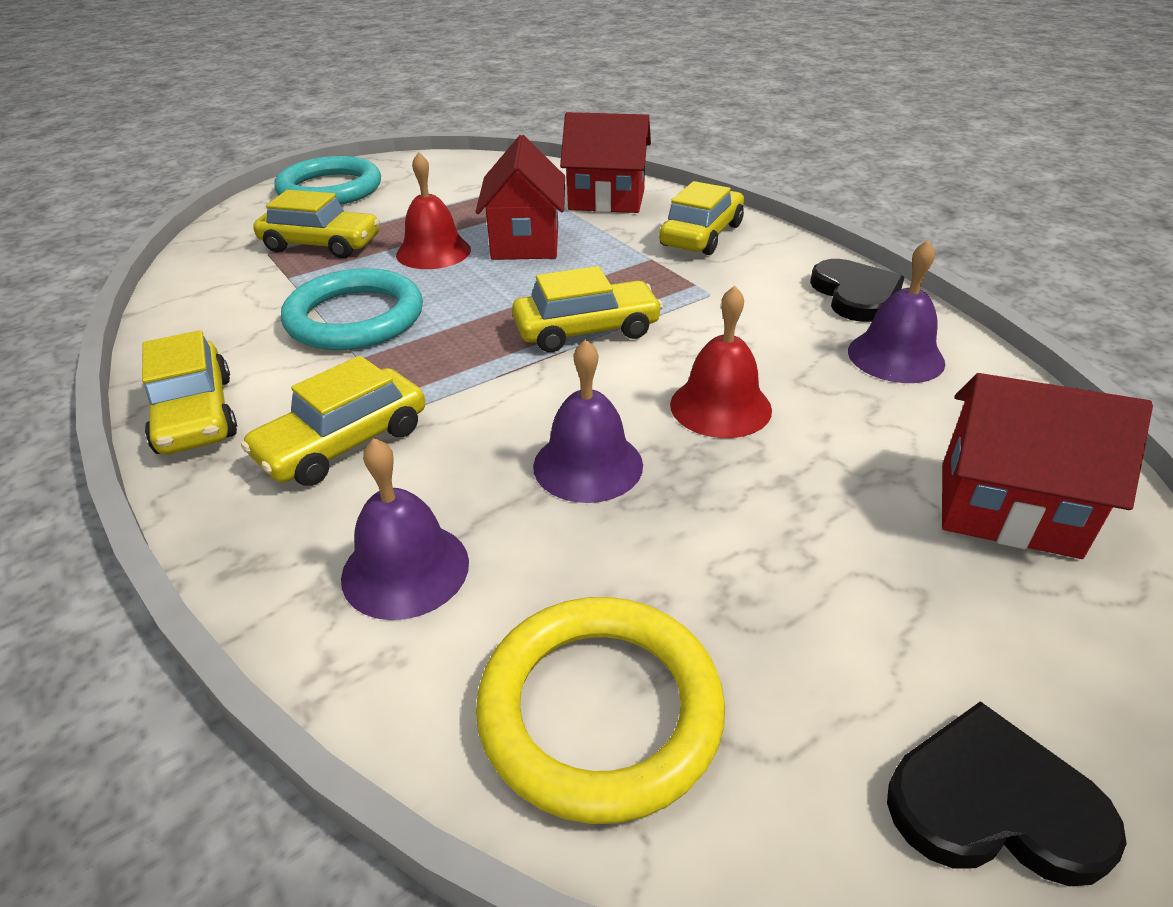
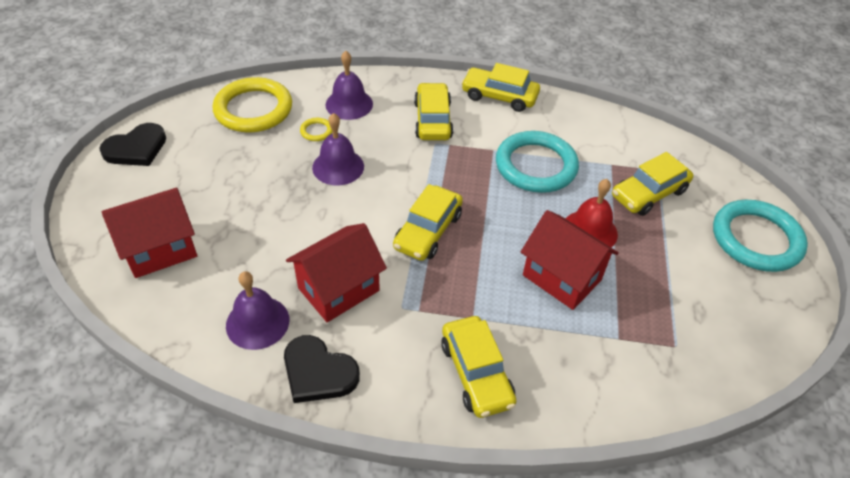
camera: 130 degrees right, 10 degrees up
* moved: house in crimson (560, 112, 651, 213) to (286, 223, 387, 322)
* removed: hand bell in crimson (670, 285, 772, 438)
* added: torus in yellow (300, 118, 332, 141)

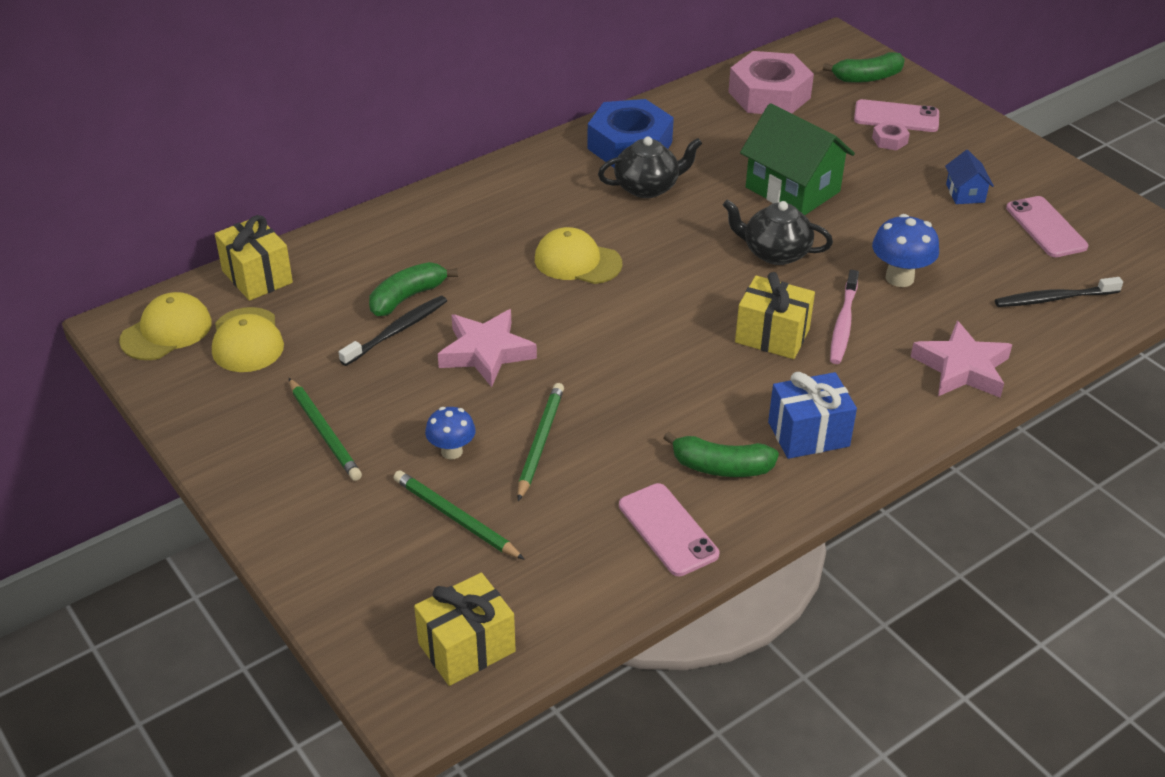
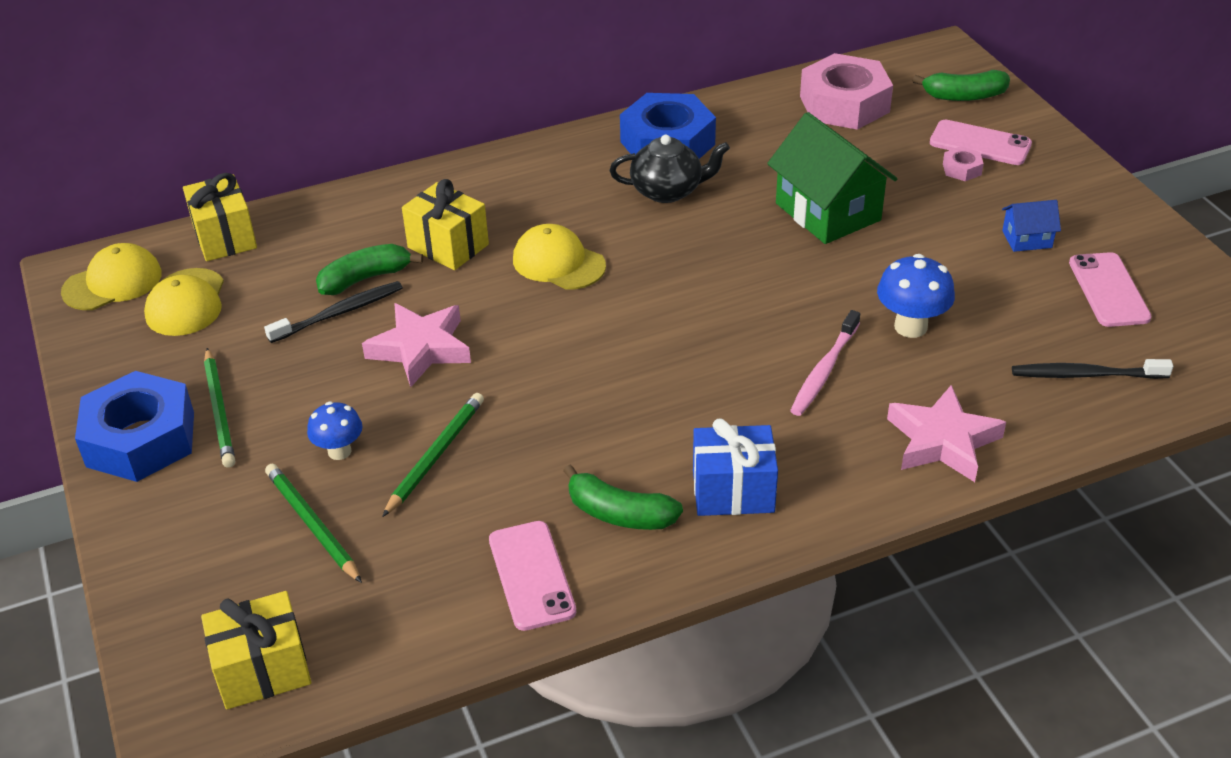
camera: 15 degrees right, 0 degrees up
* turned: house in royal blue (945, 150, 994, 204) = (1002, 200, 1061, 252) 75 degrees clockwise
* removed: teapot in ebony (723, 199, 833, 265)
* moved: wrapped gift in yellow (735, 272, 815, 359) to (402, 179, 489, 270)
* added: hex nut in royal blue (75, 371, 194, 482)

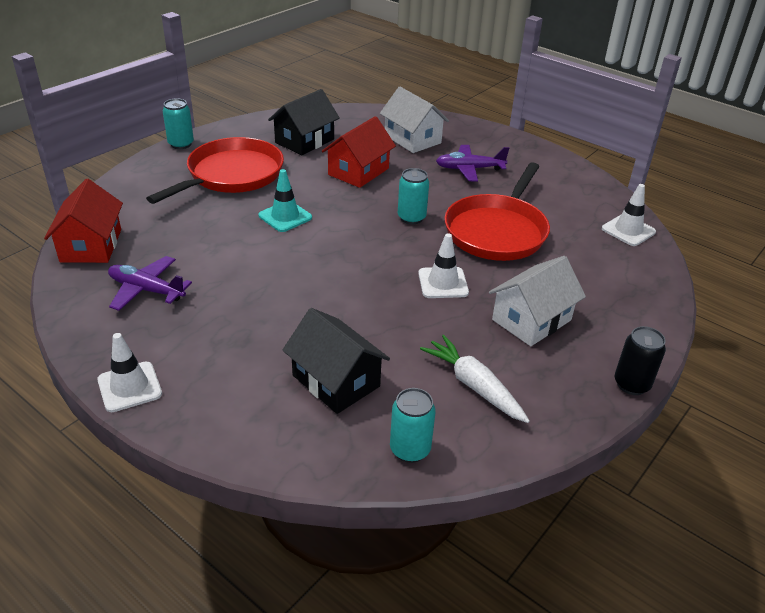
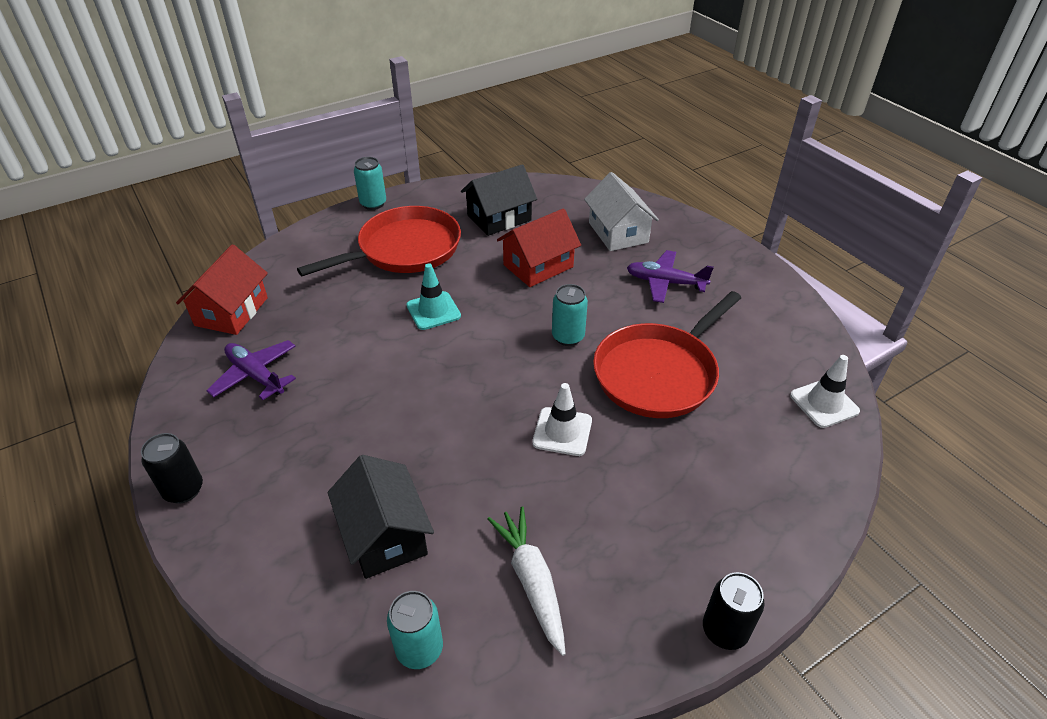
camera: 20 degrees right, 5 degrees up
* removed: house in white (489, 256, 586, 346)
* replaced: road cone in white (97, 333, 162, 412) to soda can in ebony (141, 433, 203, 504)

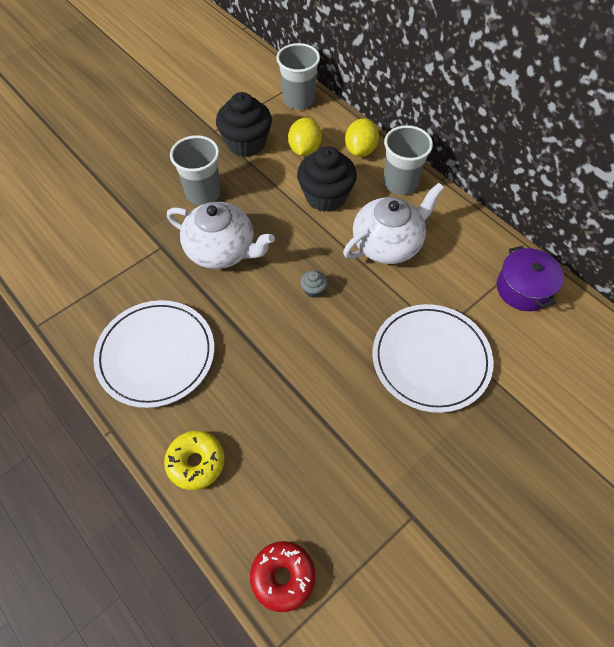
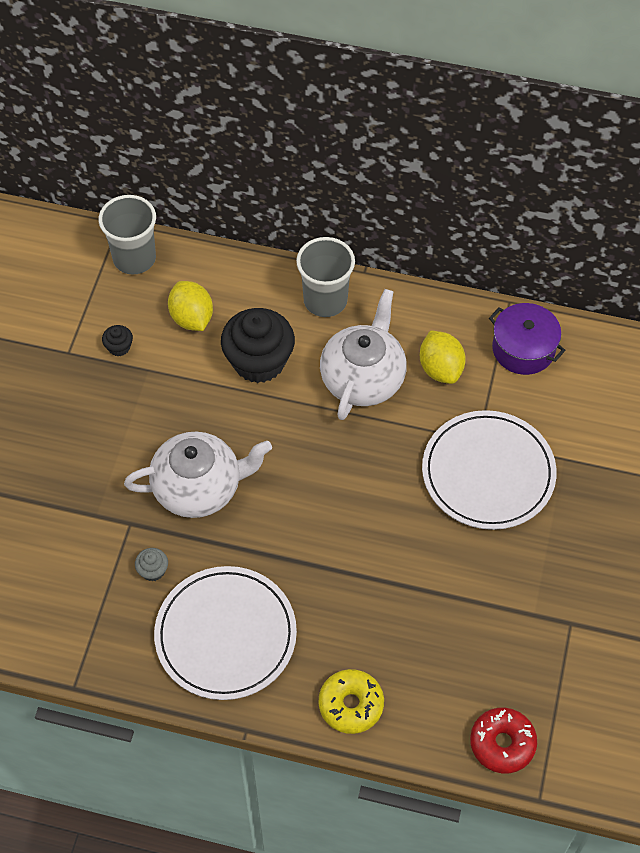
camera: 35 degrees left, 0 degrees up
* resized: muffin in ebony (216, 92, 272, 157) = (102, 325, 133, 356) x0.42
* moved: lemon in yellow (345, 118, 379, 157) to (420, 330, 466, 384)
* removed: beaker in gray (170, 135, 221, 205)
* moved: muffin in gray (300, 270, 328, 298) to (135, 548, 168, 581)

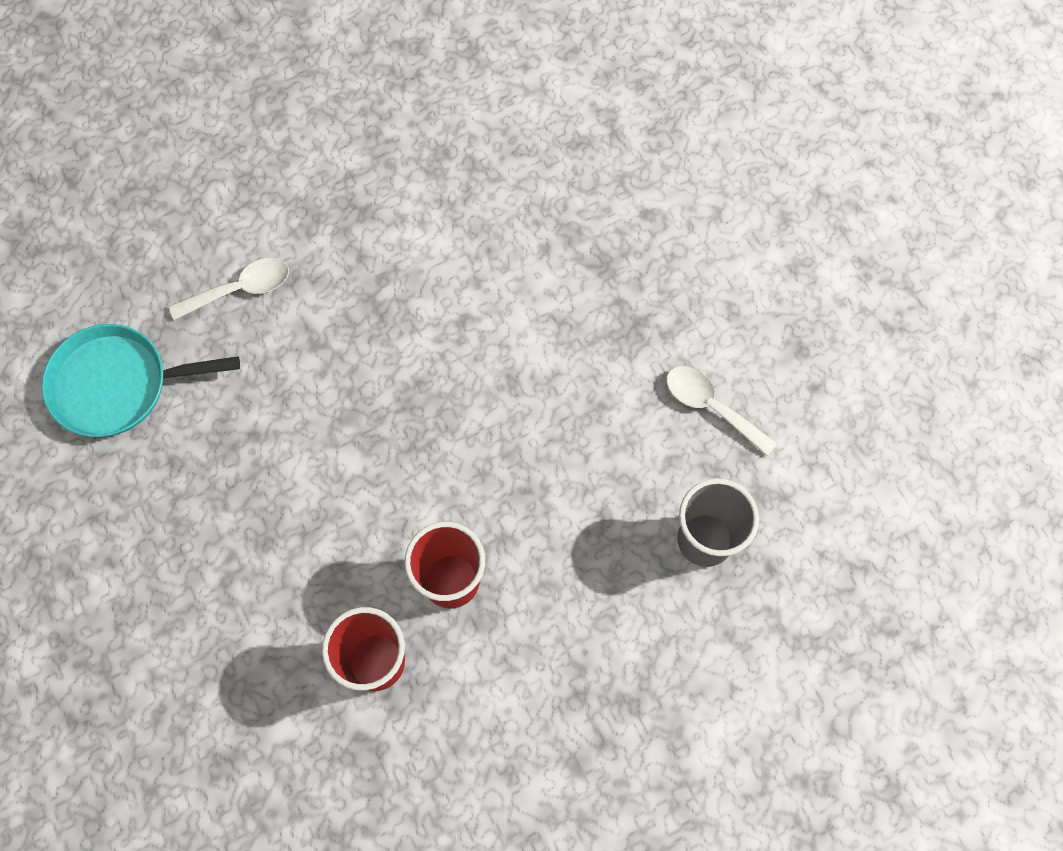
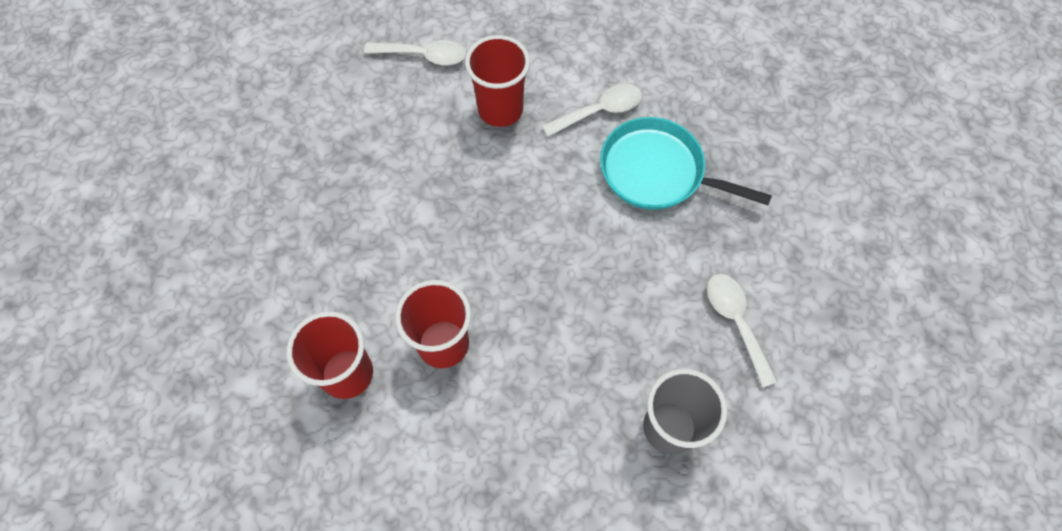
camera: 30 degrees right, 5 degrees down
* moved: pan in teal (42, 324, 240, 437) to (600, 117, 772, 210)
* added: beaker in crimson (465, 35, 530, 127)
* added: teaspoon in white (542, 84, 642, 137)

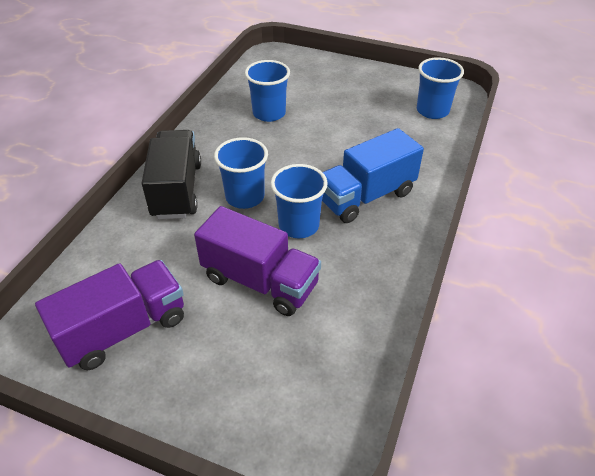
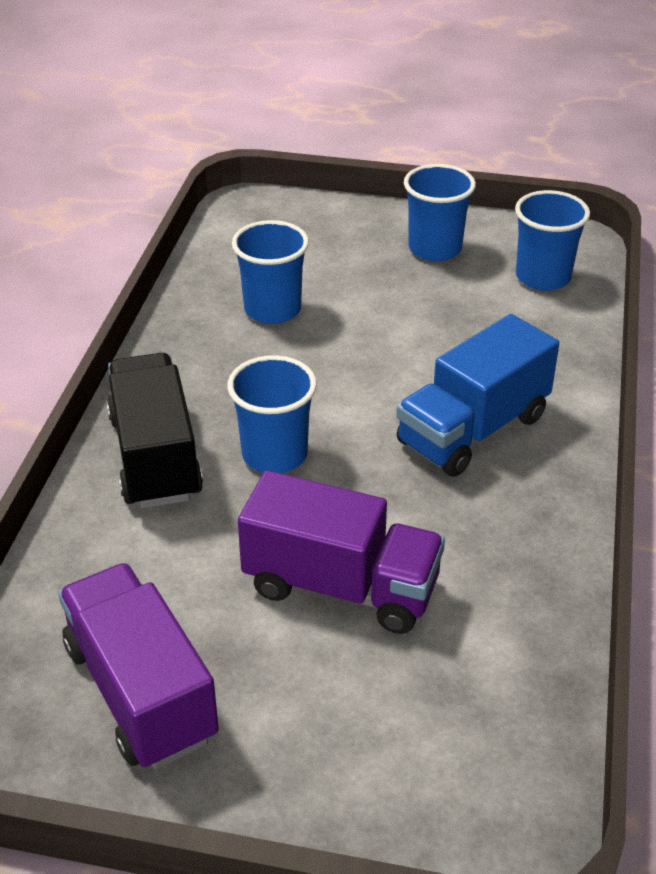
camera: 10 degrees left, 5 degrees down
* moved: beaker in royal blue (271, 164, 328, 238) to (404, 164, 476, 261)
* turned: lorry in violet (35, 260, 184, 370) = (58, 563, 219, 769) 75 degrees counterclockwise

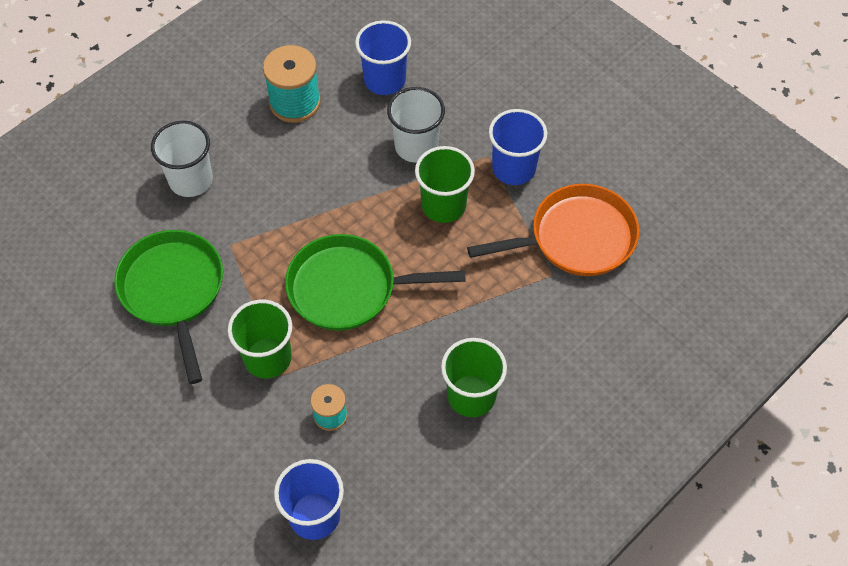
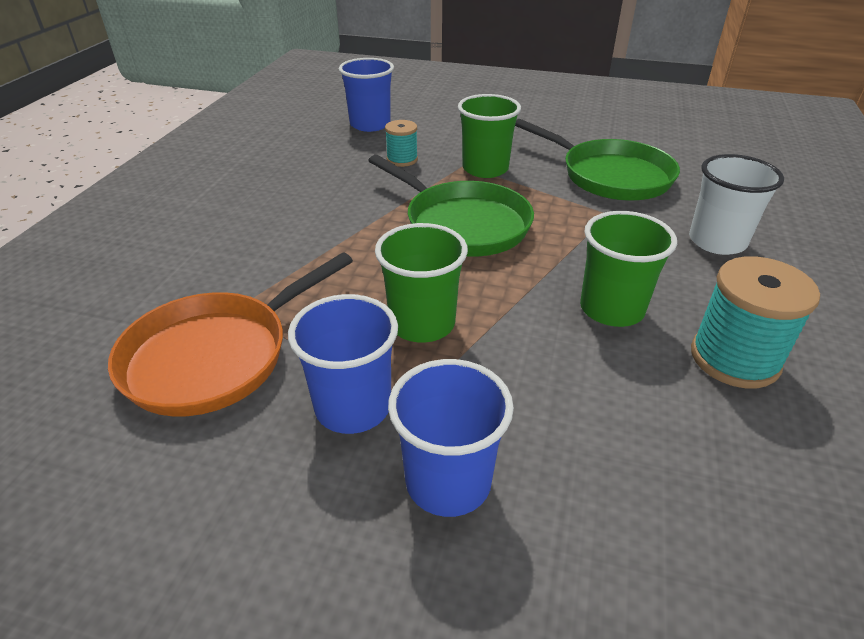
camera: 150 degrees right, 20 degrees down
* moved: beaker in royal blue (355, 20, 411, 95) to (388, 359, 514, 517)
* removed: beaker in white (387, 87, 445, 163)
* turned: pan in green (285, 234, 465, 331) = (368, 155, 534, 257) 75 degrees clockwise
* moved: beaker in green (441, 338, 507, 417) to (580, 211, 677, 327)

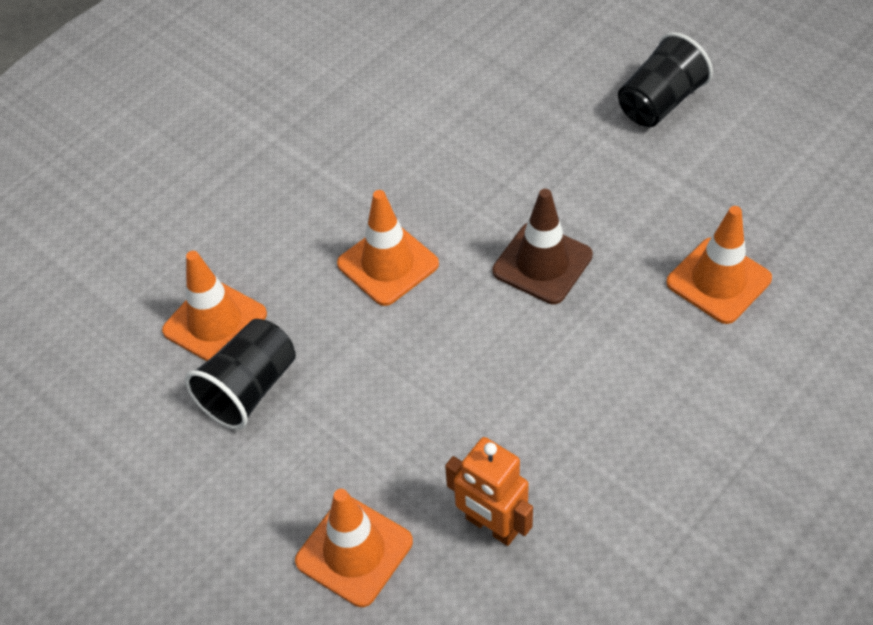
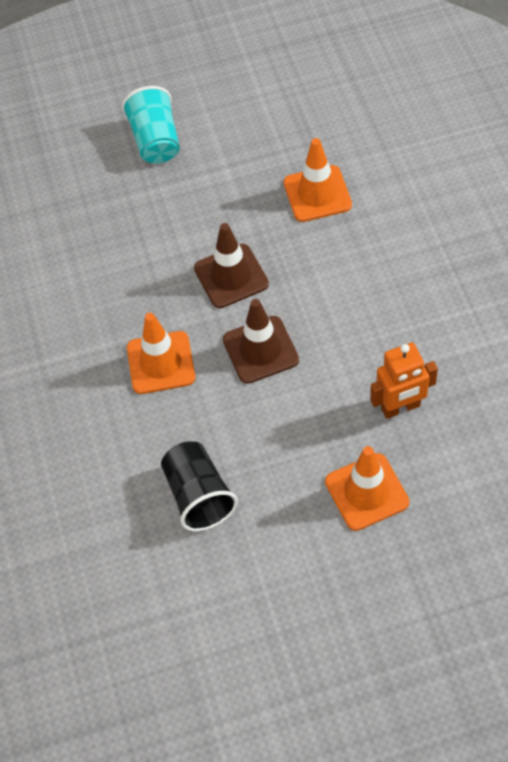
camera: 55 degrees left, 5 degrees up
* recoloured: beaker in ebony (618, 32, 713, 127) to beaker in teal (122, 86, 180, 164)
* removed: road cone in bright orange (162, 251, 267, 361)
* added: road cone in russet (223, 299, 299, 384)

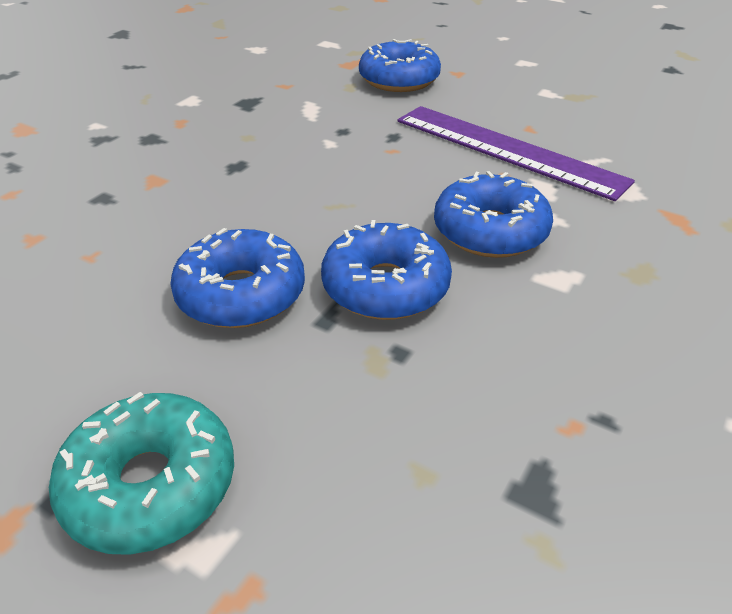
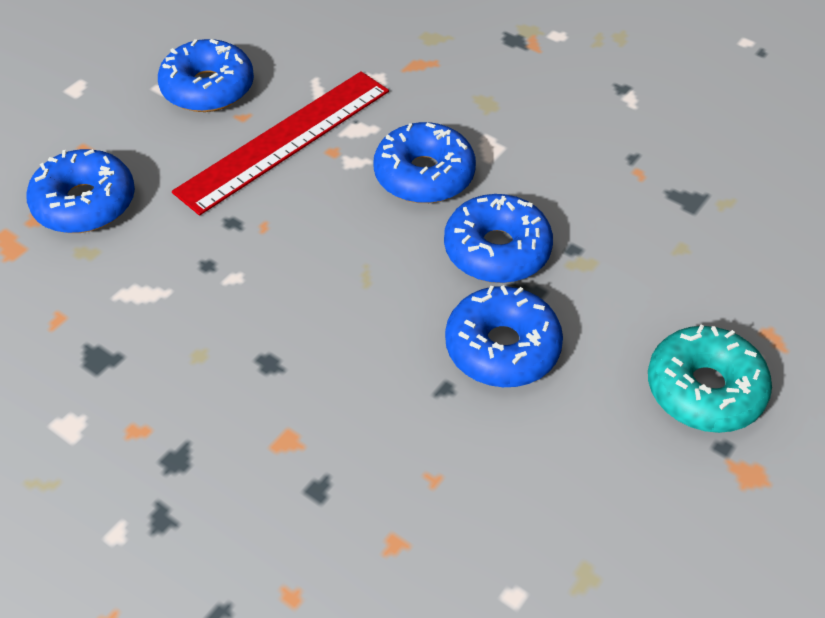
camera: 85 degrees left, 10 degrees up
* recoloured: straightedge in violet (397, 106, 635, 201) to straightedge in crimson (172, 71, 389, 216)
* added: glazed donut in royal blue (158, 39, 254, 112)

